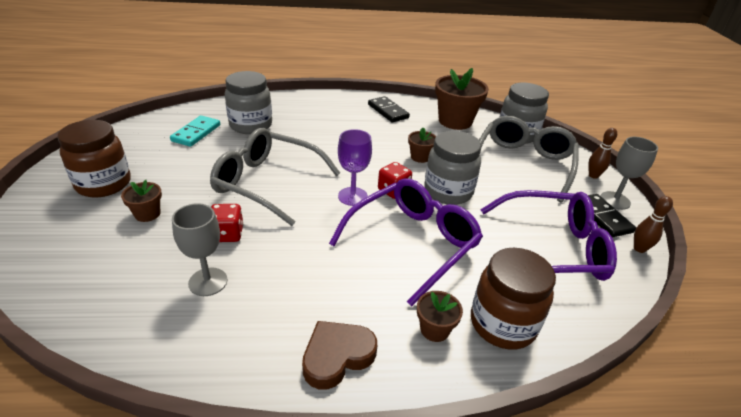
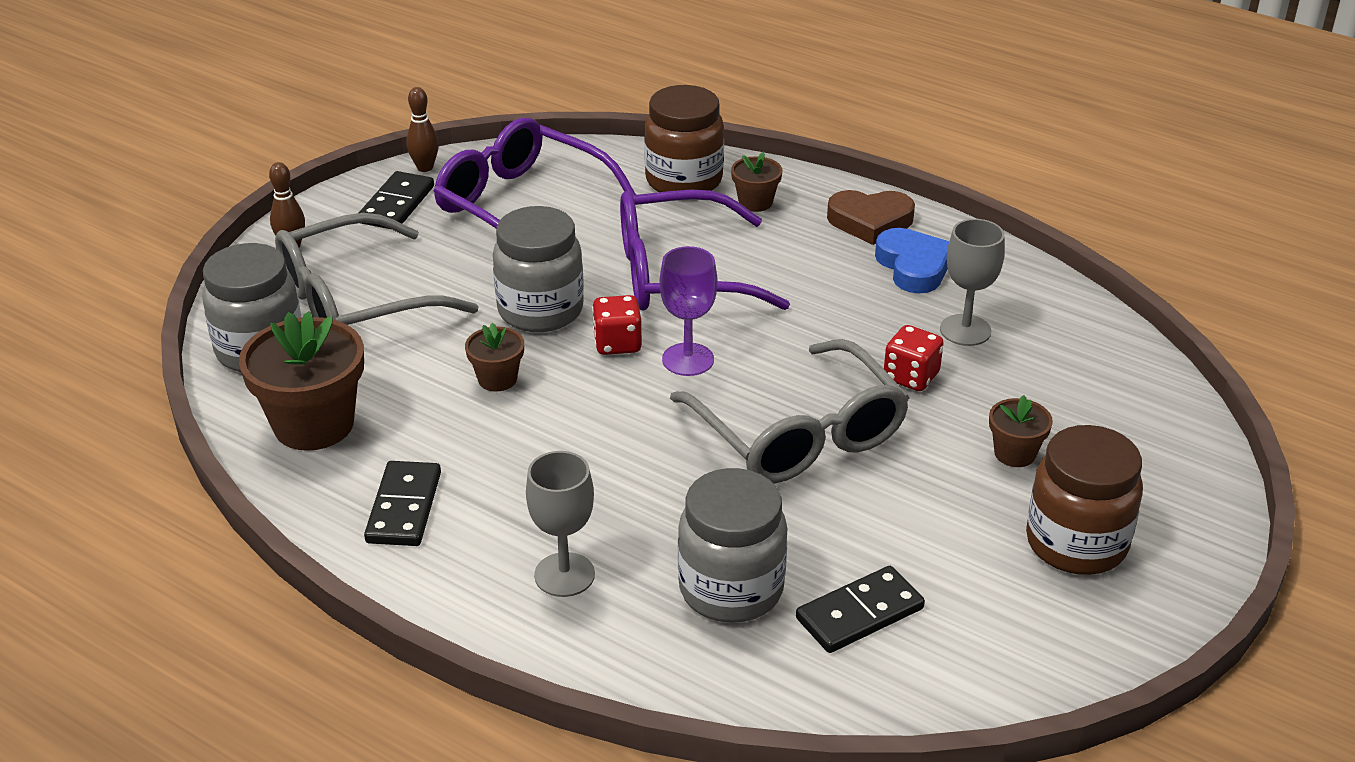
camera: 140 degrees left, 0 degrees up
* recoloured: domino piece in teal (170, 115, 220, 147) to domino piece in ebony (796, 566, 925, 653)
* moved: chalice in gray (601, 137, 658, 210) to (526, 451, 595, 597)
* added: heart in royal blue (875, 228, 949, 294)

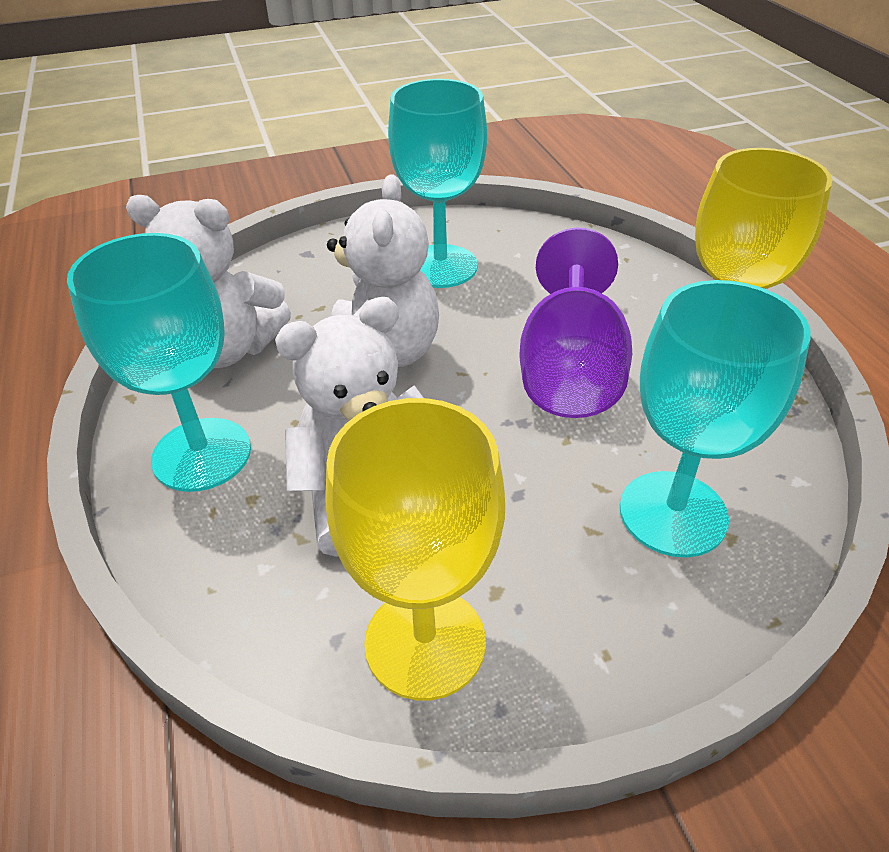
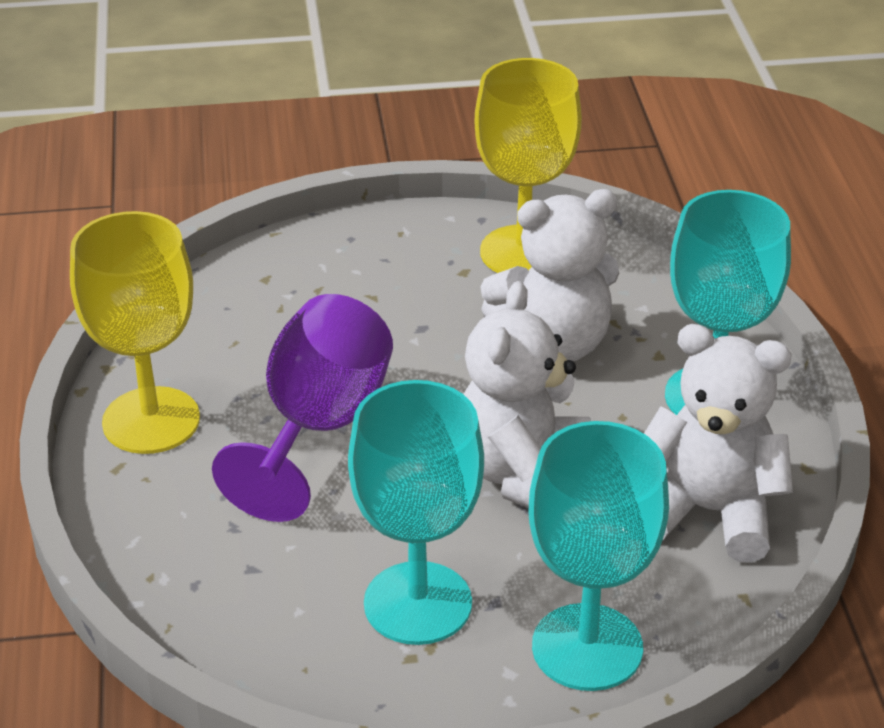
camera: 170 degrees left, 5 degrees down
* moved: chalice in teal (620, 280, 810, 558) to (528, 421, 669, 691)

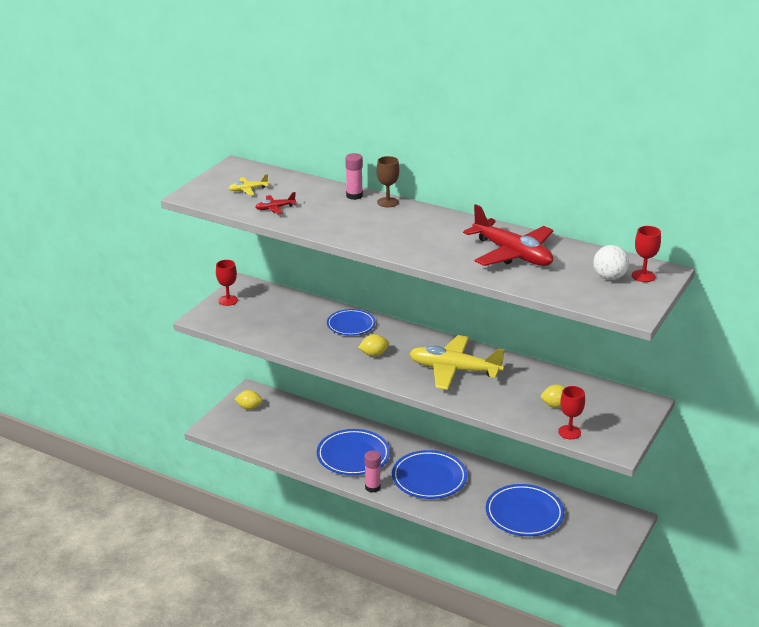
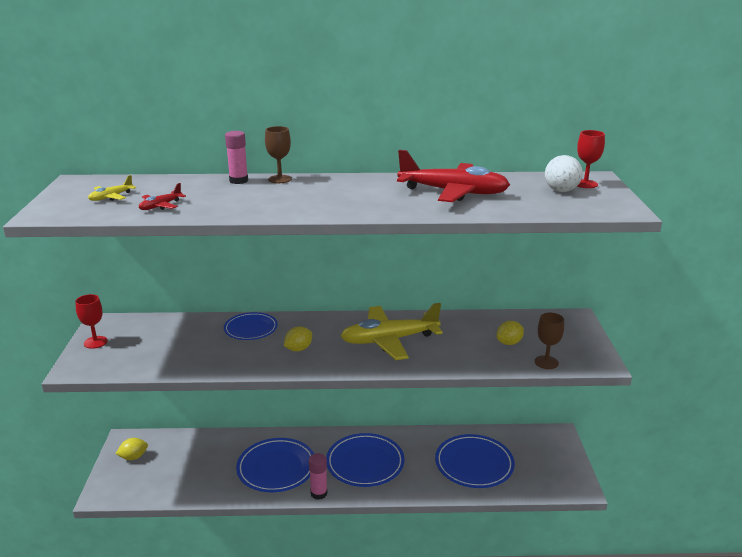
camera: 30 degrees left, 5 degrees down
* recoloured: chalice in crimson (558, 386, 585, 439) to chalice in russet (534, 313, 564, 369)

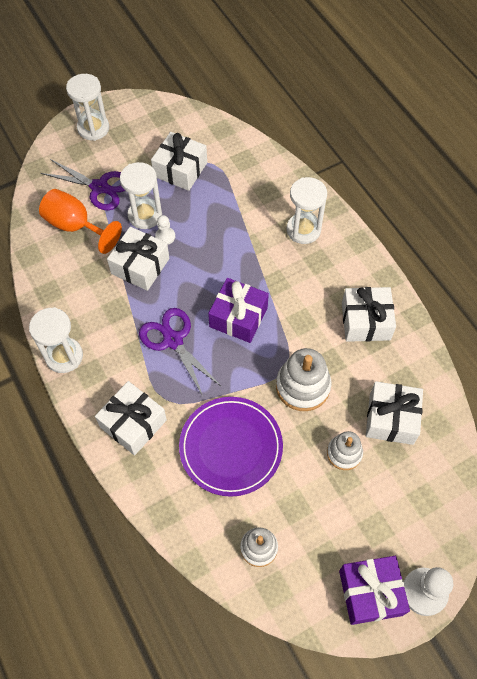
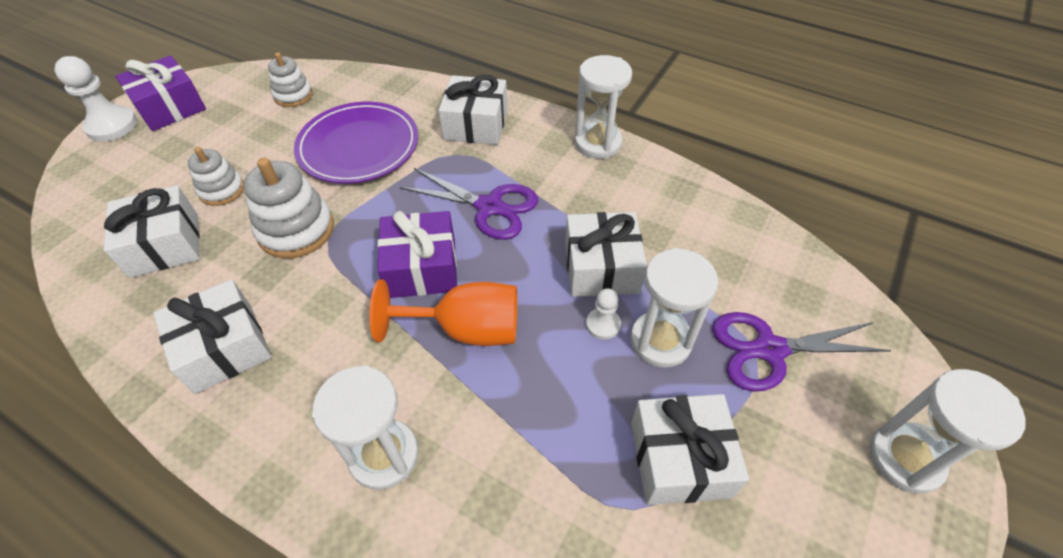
camera: 150 degrees right, 10 degrees down
* moved: chalice in bright orange (39, 189, 122, 254) to (369, 280, 517, 346)

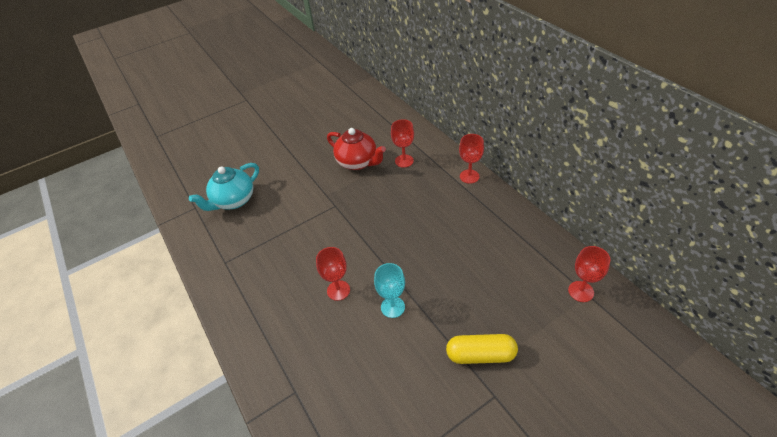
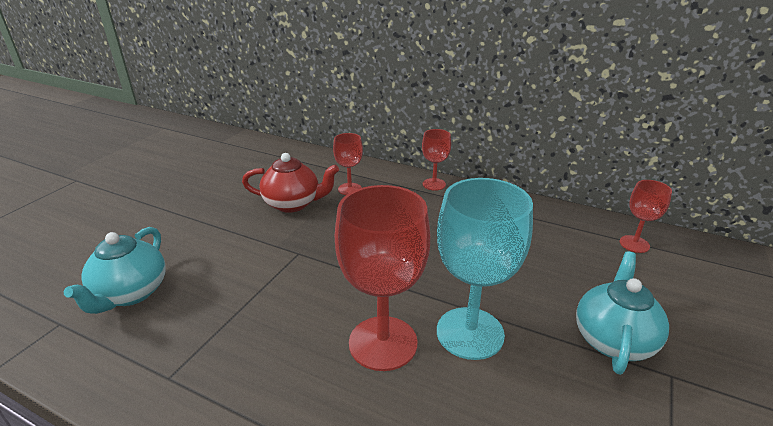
camera: 35 degrees left, 15 degrees down
* resized: chalice in crimson (316, 247, 350, 301) = (335, 185, 430, 371) x1.92
* resized: chalice in teal (374, 263, 405, 318) = (437, 178, 533, 360) x1.92
* replaced: pill in yellow (446, 334, 518, 364) to teapot in teal (576, 252, 669, 375)

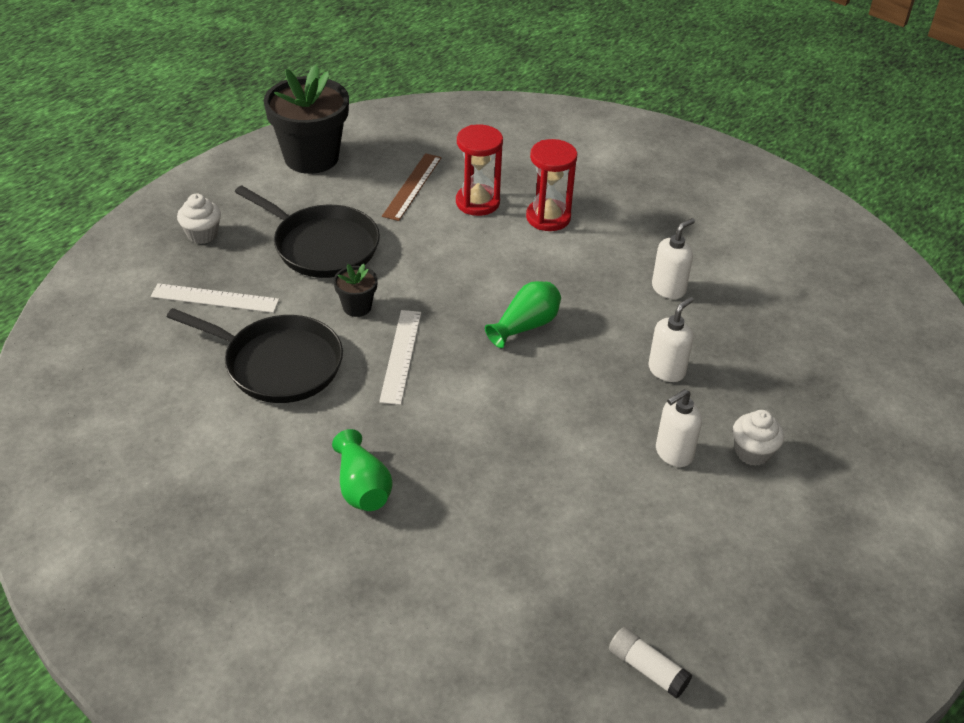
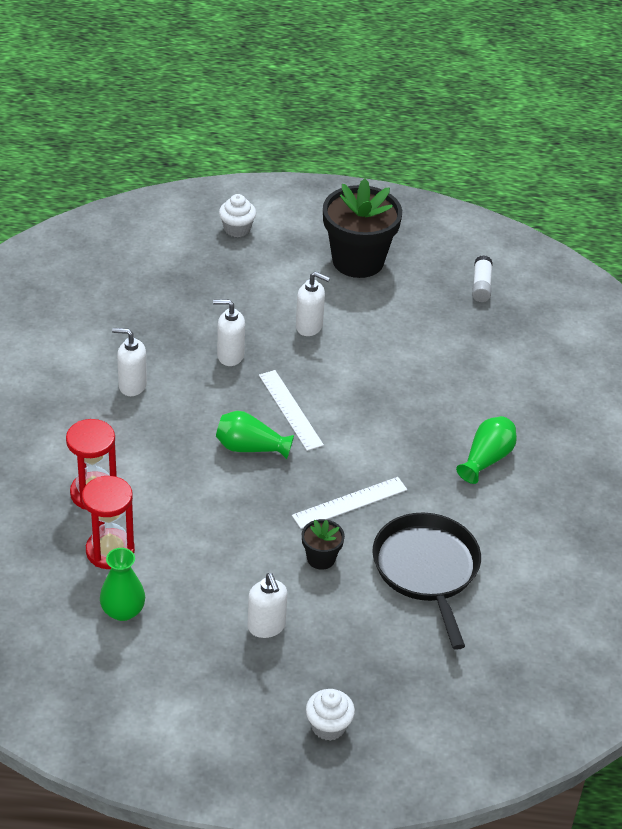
camera: 125 degrees left, 0 degrees up
* moved: flower pot in ebony (264, 65, 349, 174) to (323, 179, 402, 278)
* replaced: straightedge in russet (382, 153, 442, 221) to vase in green (100, 548, 145, 621)
* replaced: pan in ebony (235, 185, 380, 278) to pump bottle in white (248, 573, 287, 638)
* moved: straightedge in white (151, 283, 279, 313) to (259, 370, 324, 451)
* moved: muffin in white (733, 410, 784, 466) to (219, 194, 256, 238)

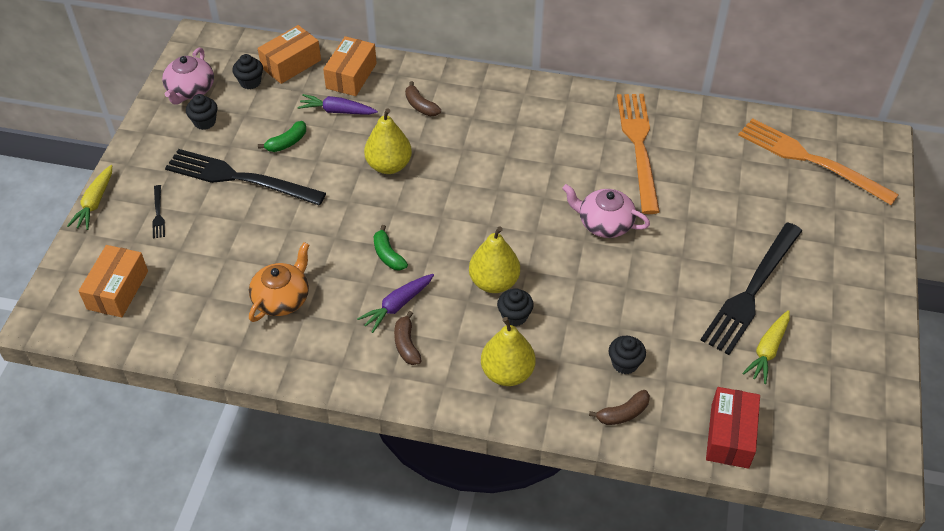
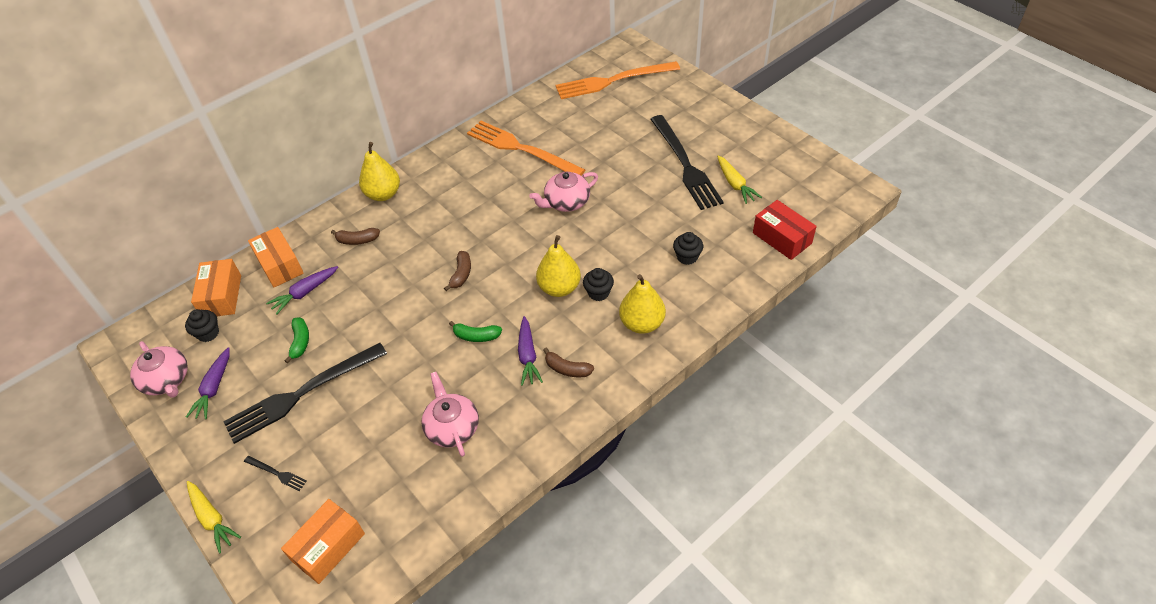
camera: 50 degrees left, 0 degrees up
* replaced: muffin in ebony (186, 94, 217, 130) to toy carrot in violet (186, 347, 230, 419)
* moved: toy pear in yellow (364, 108, 412, 174) to (359, 142, 400, 201)
* recoloured: teapot in bright orange (249, 242, 309, 322) to teapot in rosy (421, 372, 479, 457)
* turned: box in bright orange (79, 245, 148, 318) = (281, 499, 365, 584) 75 degrees clockwise
* moved: banana in russet (589, 390, 650, 425) to (444, 251, 471, 291)

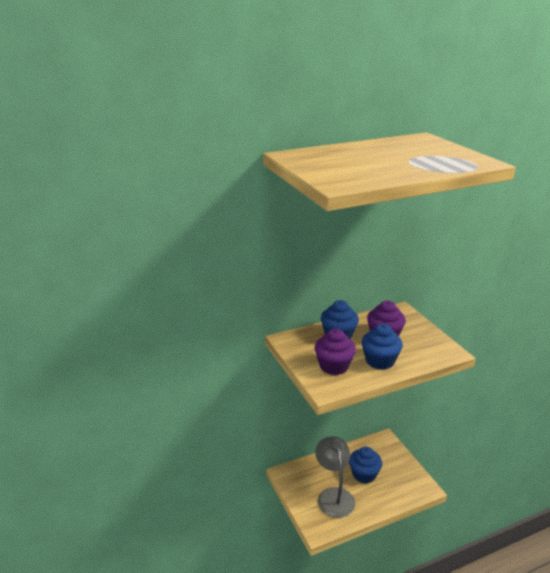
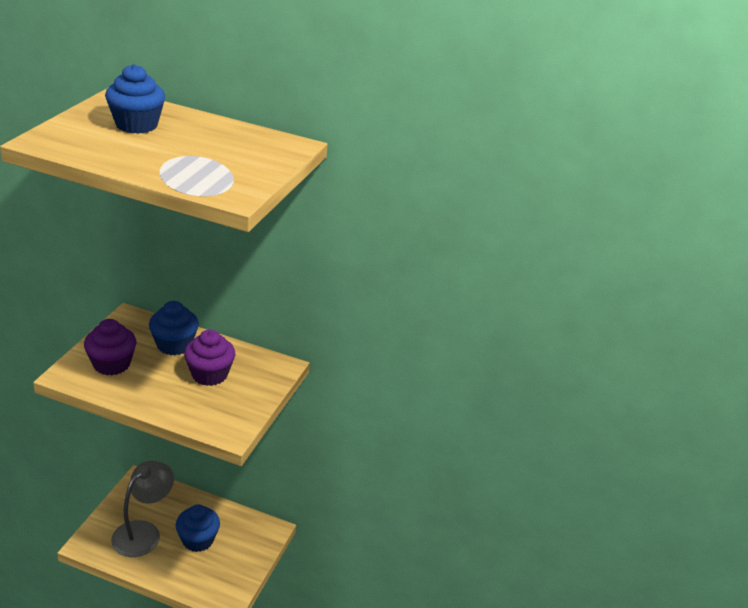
camera: 40 degrees right, 5 degrees up
* moved: muffin in royal blue (362, 324, 403, 370) to (105, 64, 165, 134)

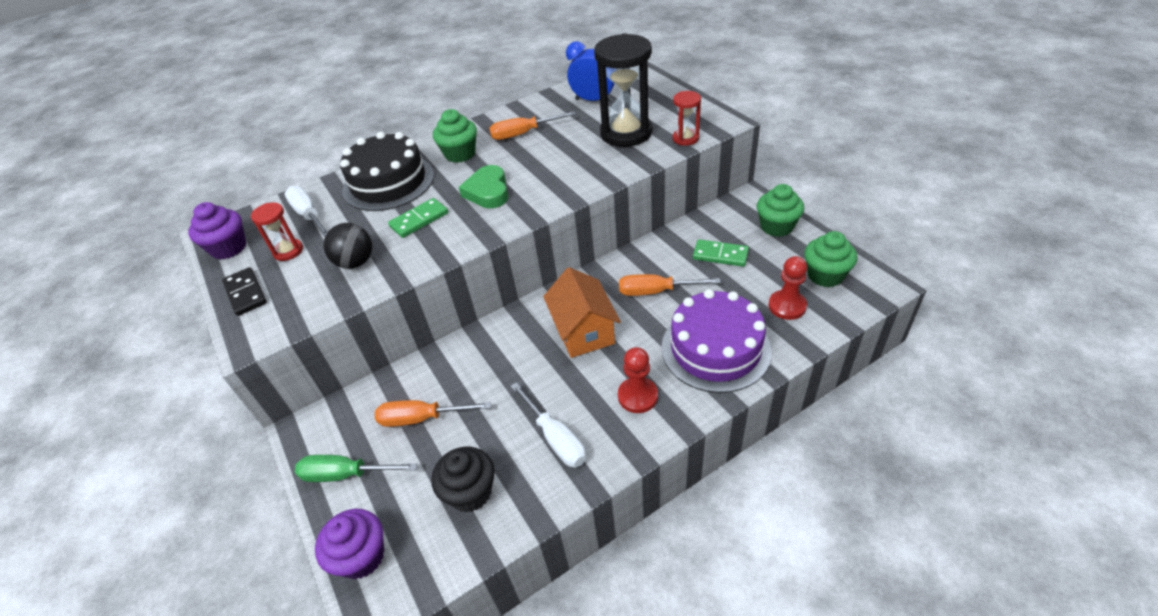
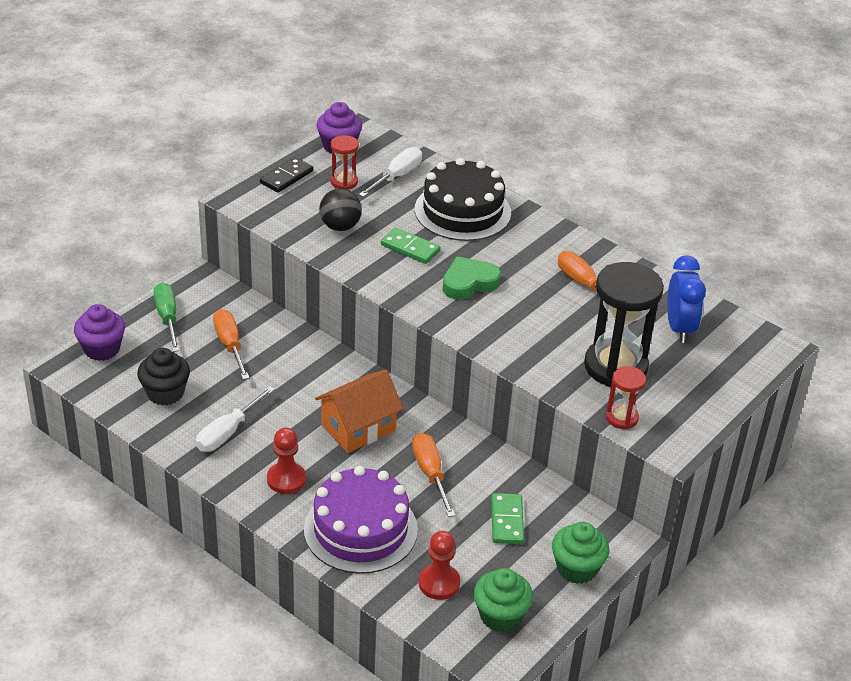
camera: 65 degrees right, 5 degrees down
* removed: muffin in green (433, 109, 477, 163)

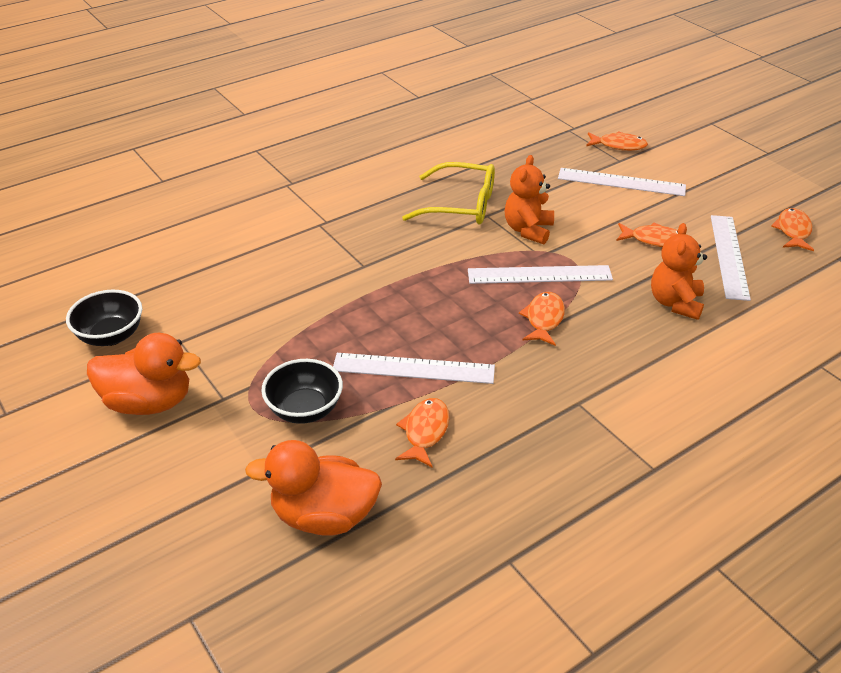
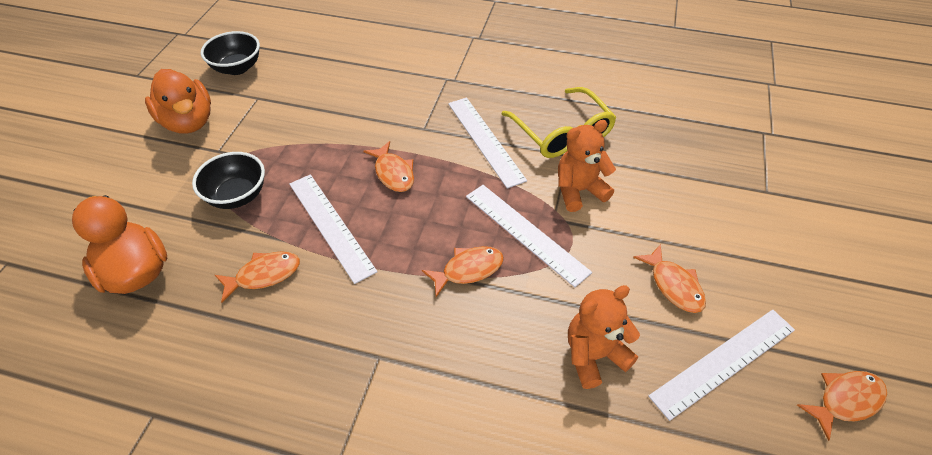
camera: 50 degrees right, 10 degrees up
* moved: fish figure in bright orange (586, 131, 648, 151) to (363, 141, 414, 192)
* moved: straightedge in white (558, 168, 686, 196) to (448, 98, 527, 189)

